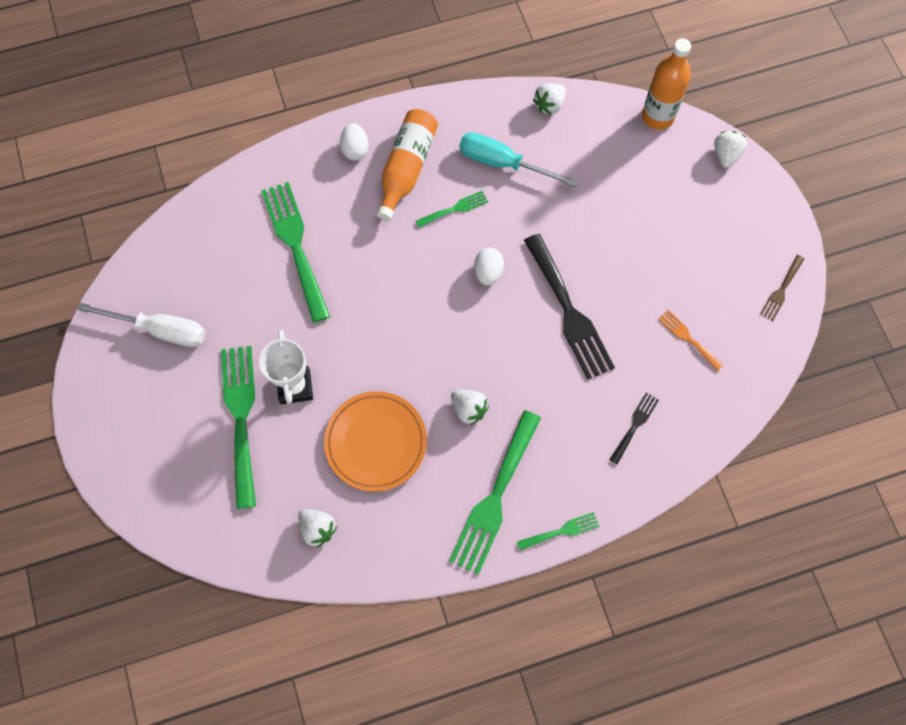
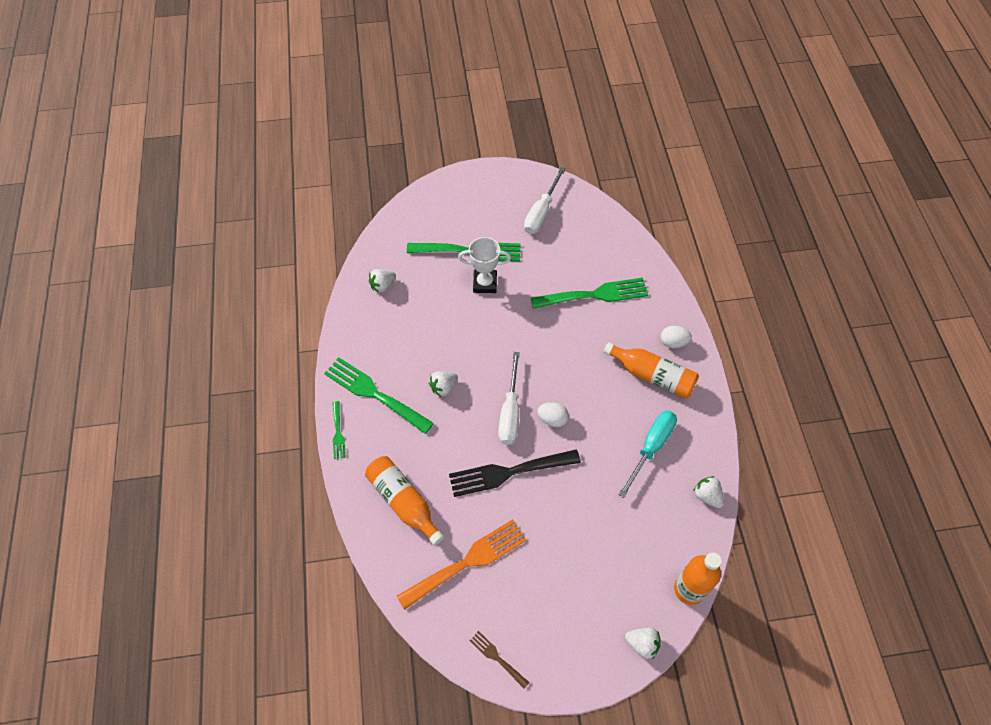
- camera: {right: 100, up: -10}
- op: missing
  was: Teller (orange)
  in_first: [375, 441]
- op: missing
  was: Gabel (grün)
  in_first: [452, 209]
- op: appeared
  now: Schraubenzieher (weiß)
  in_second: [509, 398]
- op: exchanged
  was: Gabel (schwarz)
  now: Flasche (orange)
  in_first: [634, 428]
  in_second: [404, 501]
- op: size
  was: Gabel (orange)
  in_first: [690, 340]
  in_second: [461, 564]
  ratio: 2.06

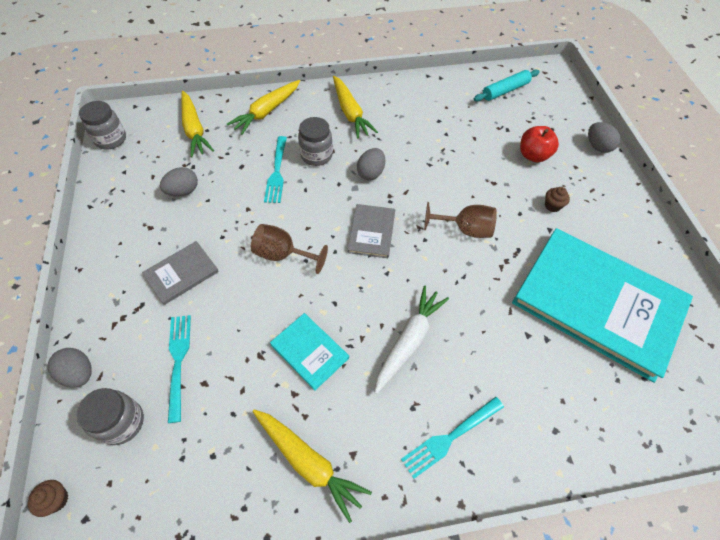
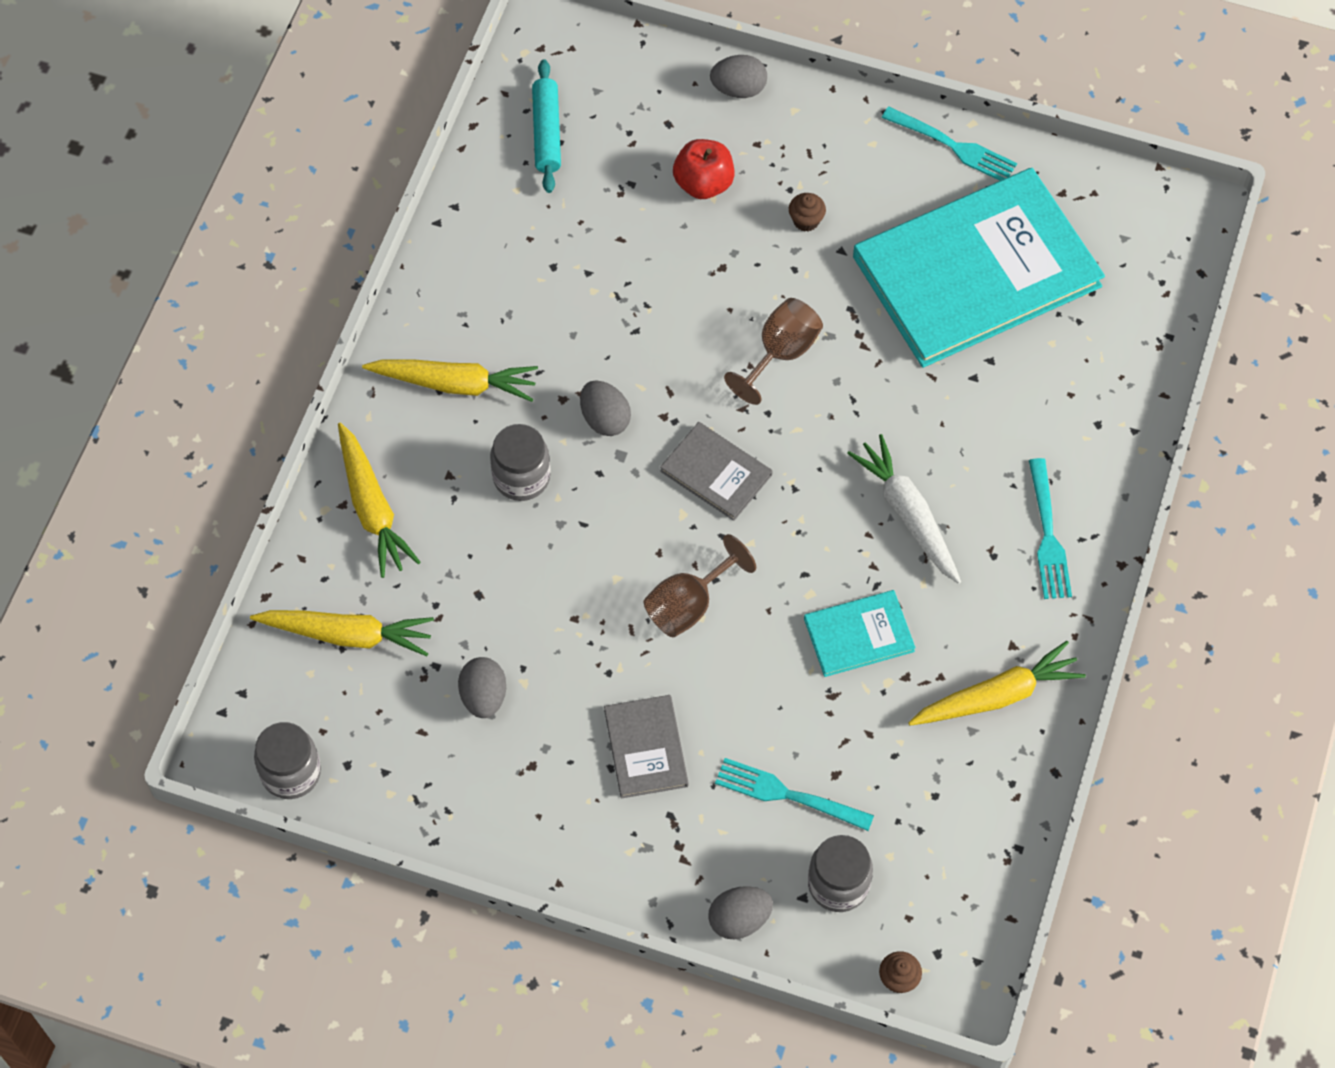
- camera: {right: -60, up: 5}
- op: relocated
  was: Gabel (türkis)
  in_first: [275, 169]
  in_second: [949, 143]

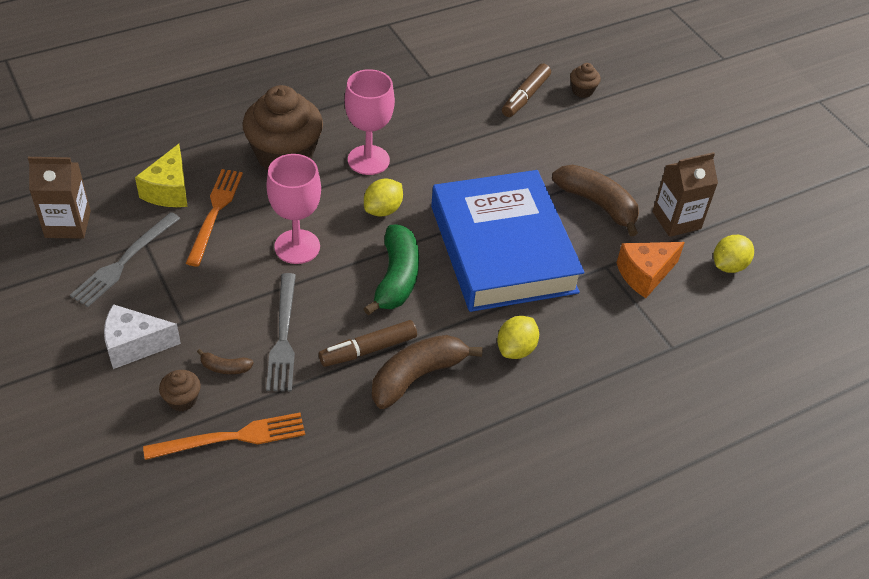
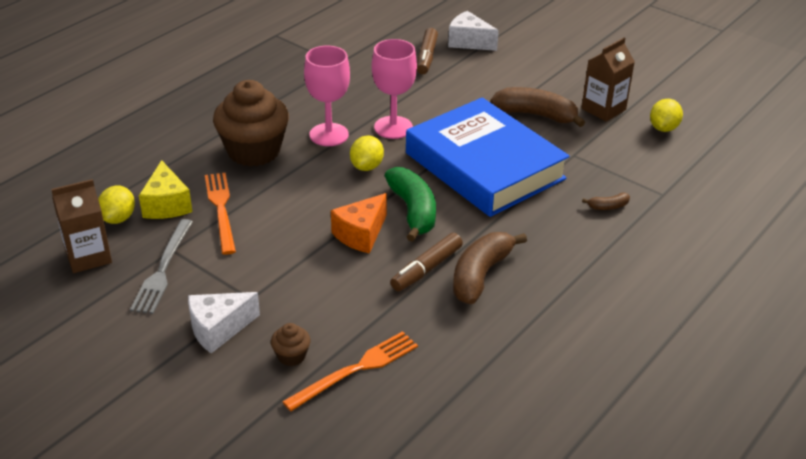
- camera: {right: -20, up: -10}
- op: missing
  was: Gabel (grau)
  in_first: [281, 332]
- op: relocated
  was: Banane (braun)
  in_first: [225, 361]
  in_second: [606, 201]
- op: relocated
  was: Kelch (rosa)
  in_first: [293, 209]
  in_second: [394, 89]
- op: relocated
  was: Zitrone (gelb)
  in_first: [518, 337]
  in_second: [116, 205]
- op: relocated
  was: Käse (orange)
  in_first: [651, 270]
  in_second: [359, 223]
- op: exchanged
  was: Muffin (braun)
  now: Käse (weiß)
  in_first: [585, 80]
  in_second: [473, 31]

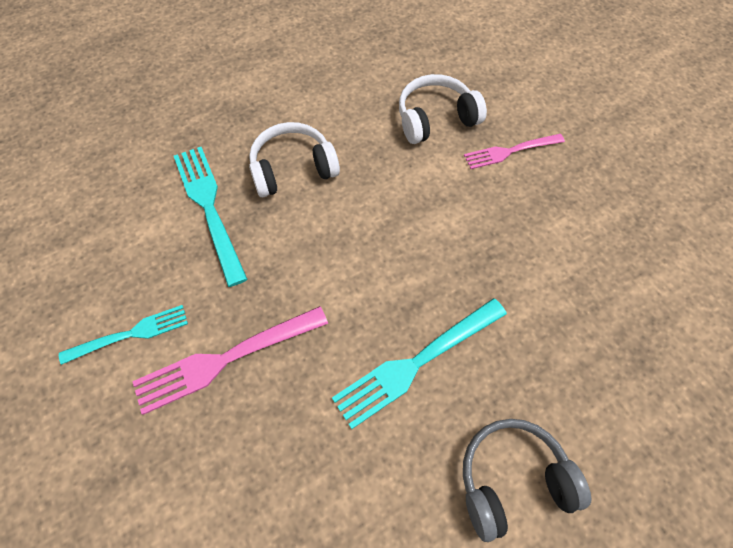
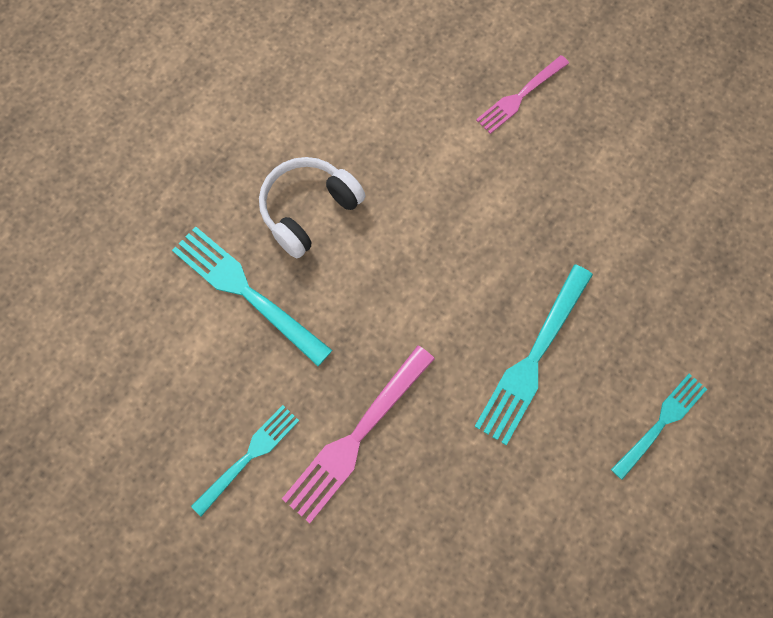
- camera: {right: -25, up: 10}
- op: missing
  was: Kopfhörer (weiß)
  in_first: [443, 109]
- op: exchanged
  was: Kopfhörer (grau)
  now: Gabel (türkis)
  in_first: [527, 480]
  in_second: [659, 427]

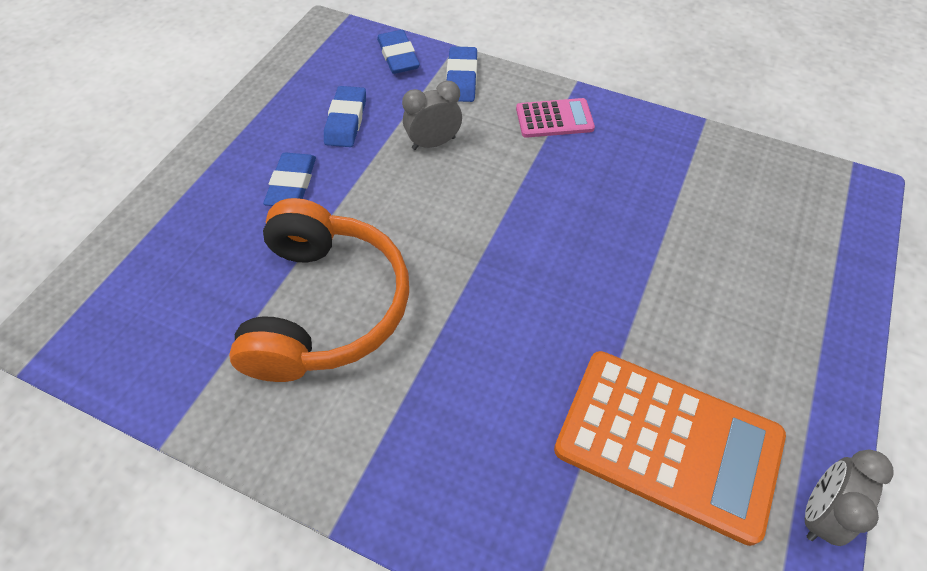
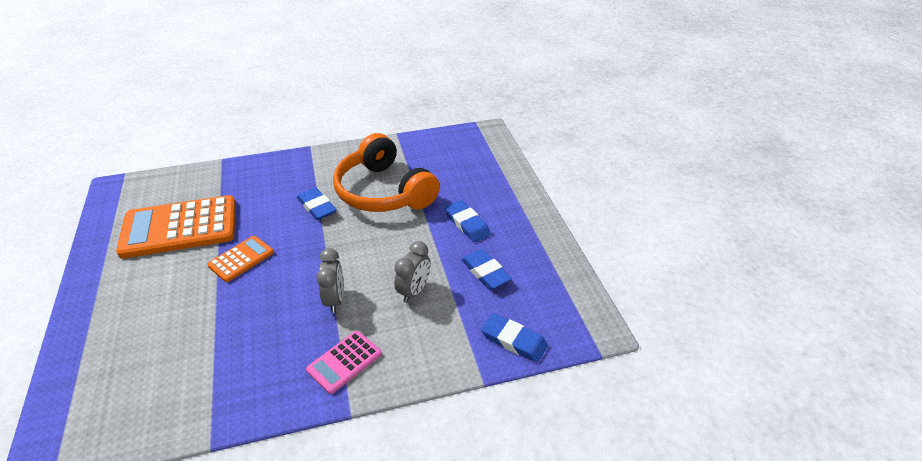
- camera: {right: 140, up: -15}
- op: appeared
  now: Taschenrechner (orange)
  in_second: [240, 259]
- op: relocated
  was: Radiergummi (blau)
  in_first: [461, 74]
  in_second: [317, 204]
- op: relocated
  was: Wecker (grau)
  in_first: [849, 497]
  in_second: [330, 280]

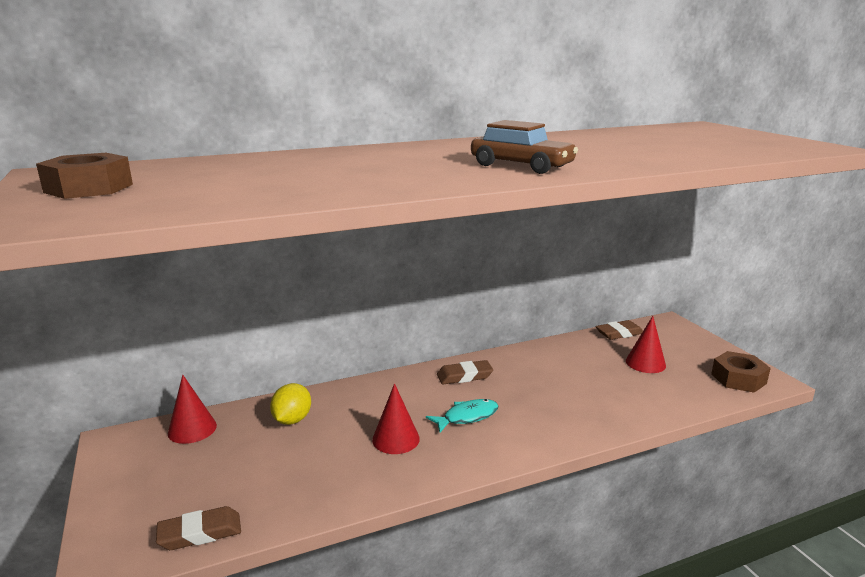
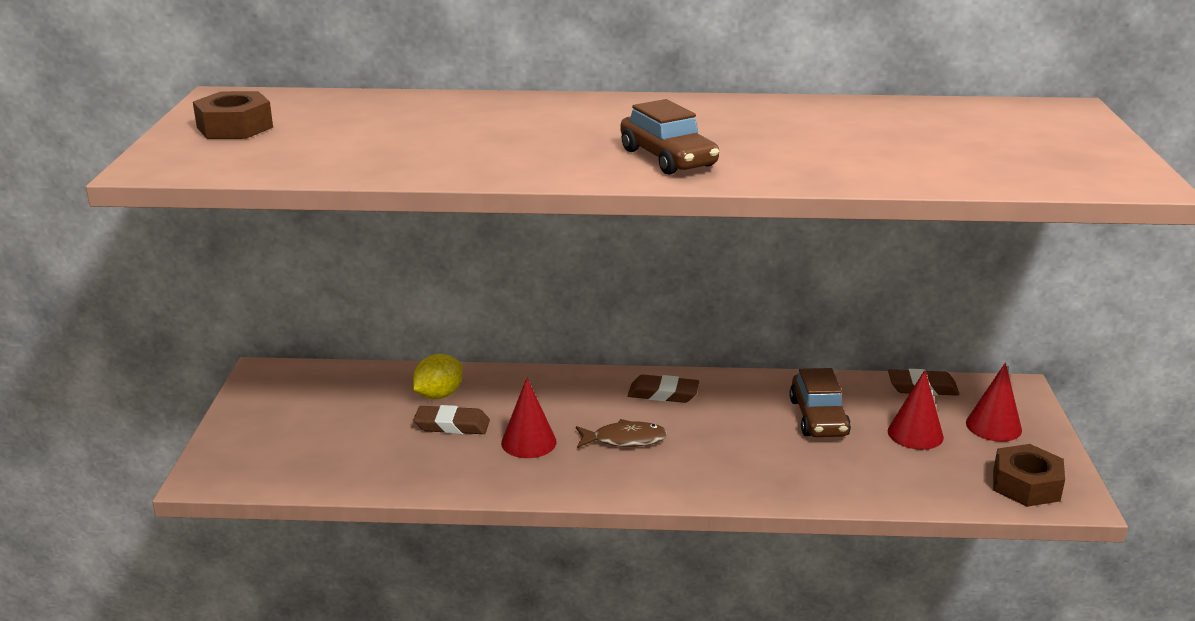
- camera: {right: 25, up: 5}
- op: appeared
  now: Auto (braun)
  in_second: [820, 402]
- op: relocated
  was: Radiergummi (braun)
  in_first: [198, 528]
  in_second: [452, 419]
- op: relocated
  was: Kegel (rot)
  in_first: [192, 409]
  in_second: [994, 402]
- op: colour
  was: Fisch (türkis)
  now: Fisch (braun)
  in_first: [462, 415]
  in_second: [622, 433]

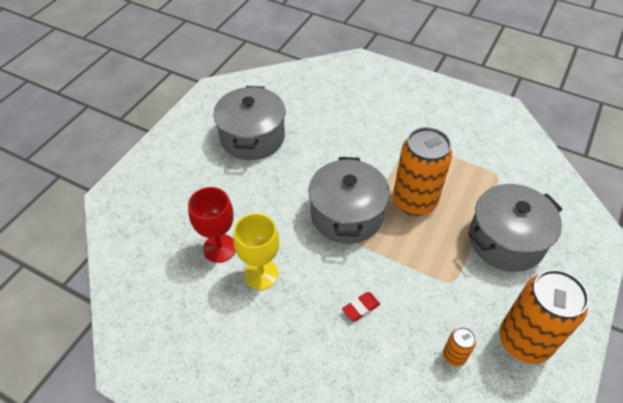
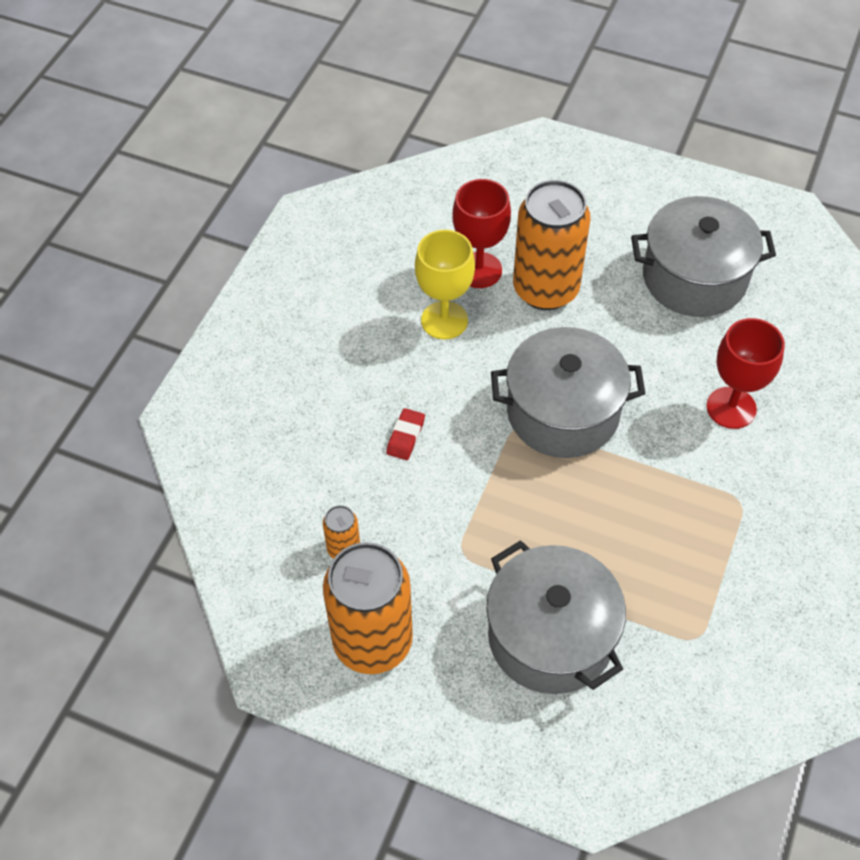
- camera: {right: 85, up: 5}
- op: appeared
  now: Kelch (rot)
  in_second: [745, 373]
- op: relocated
  was: Dose (orange)
  in_first: [422, 171]
  in_second: [552, 245]
- op: spun
  was: Radiergummi (rot)
  in_first: [361, 306]
  in_second: [405, 434]
  clockwise: 60

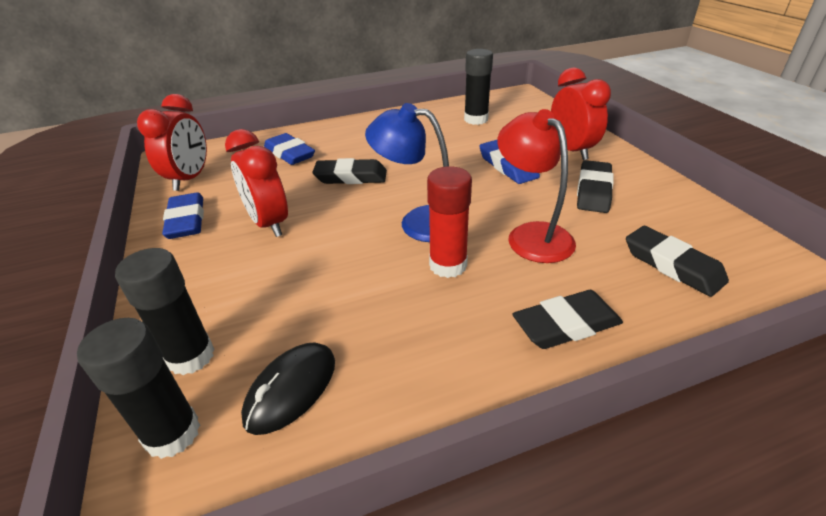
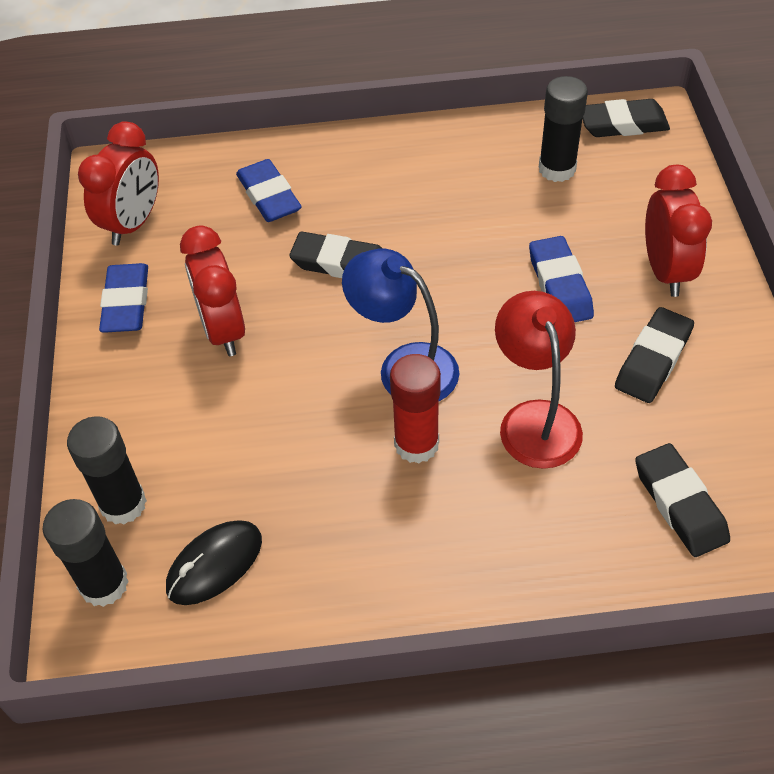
- camera: {right: 15, up: 15}
- op: relocated
  was: Radiergummi (schwarz)
  in_first: [567, 319]
  in_second: [626, 118]

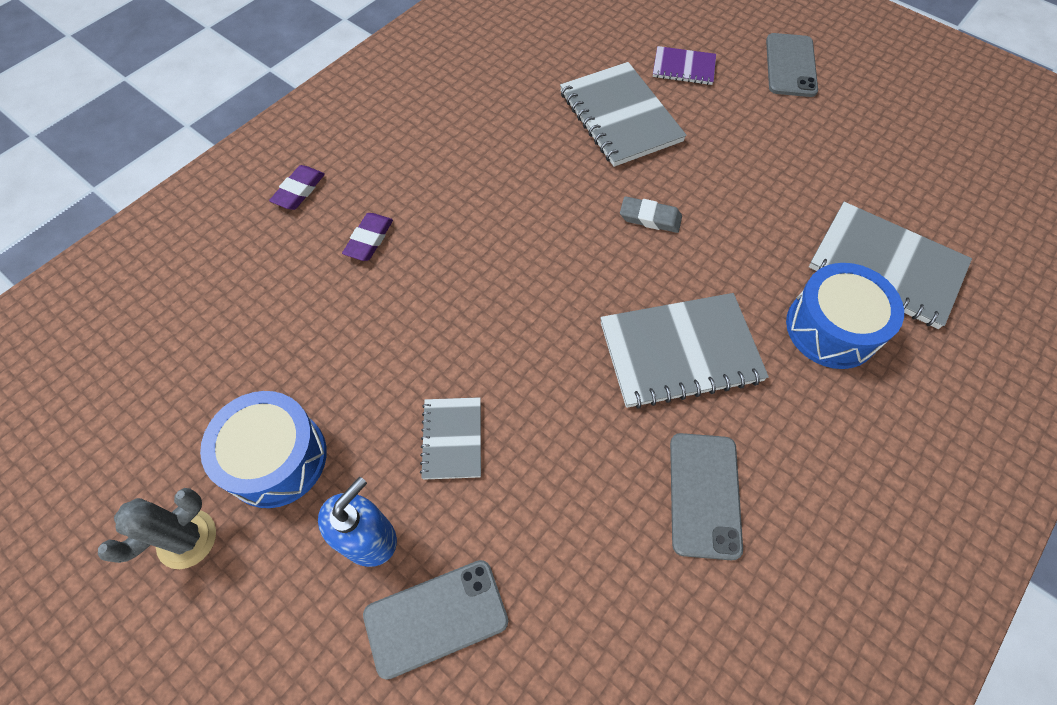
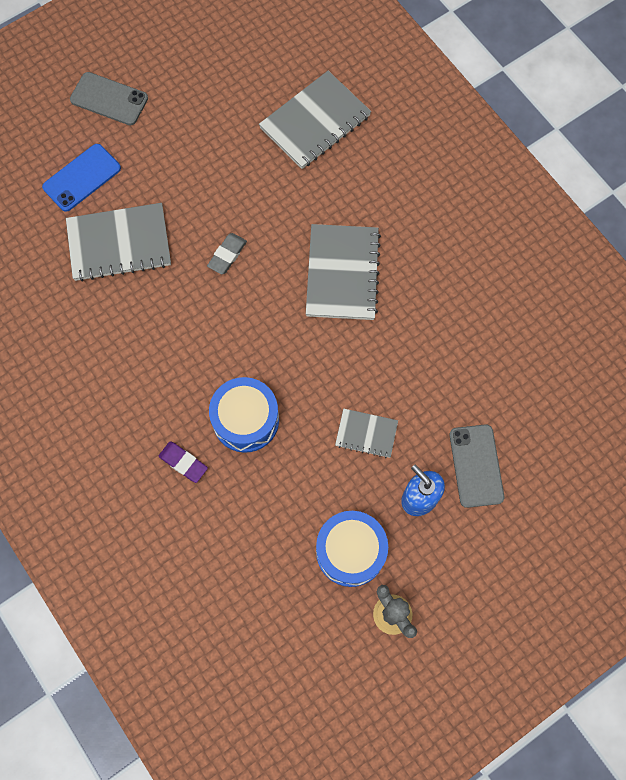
- camera: {right: -75, up: 10}
- op: missing
  was: Radiergummi (lila)
  in_first: [297, 187]
- op: missing
  was: Handy (grau)
  in_first: [706, 496]
- op: relocated
  was: Trommel (blau)
  in_first: [845, 316]
  in_second: [244, 415]
- op: exchanged
  was: Notizbuch (lila)
  now: Handy (blau)
  in_first: [684, 65]
  in_second: [81, 178]

